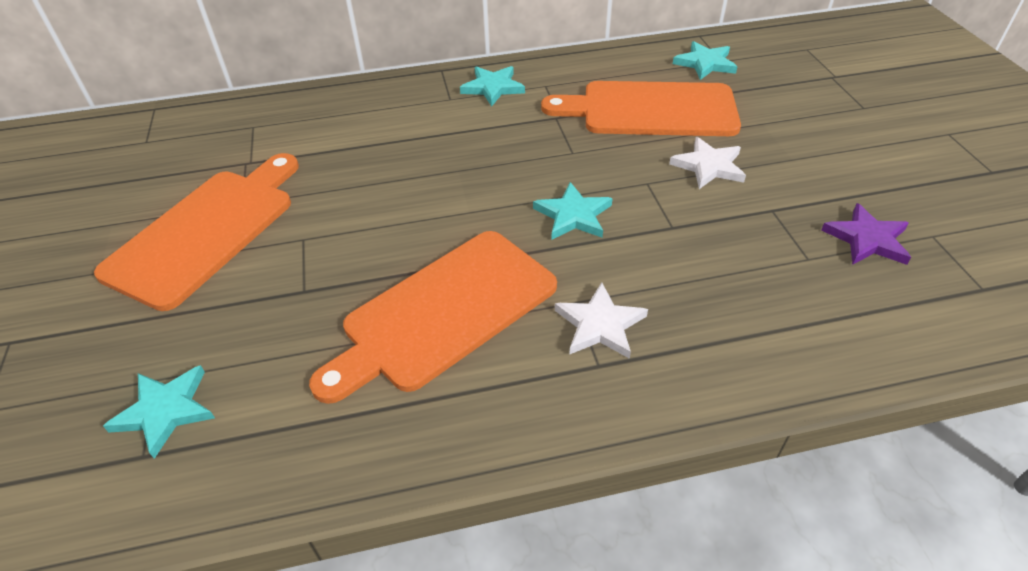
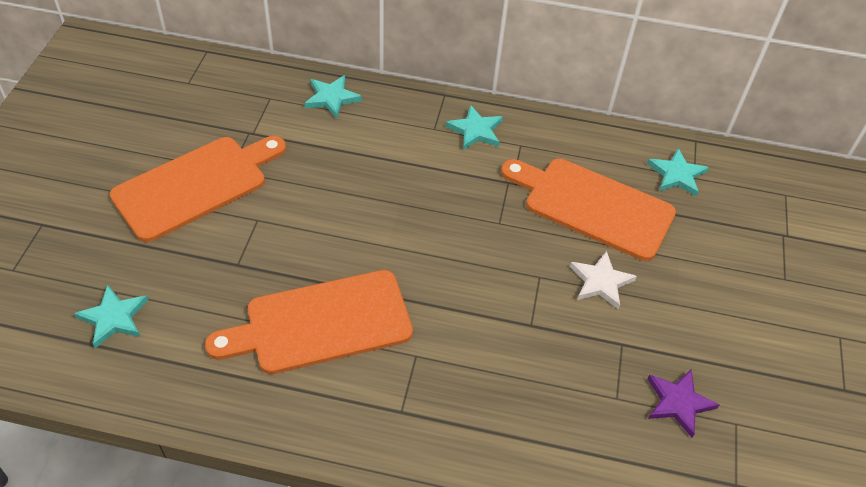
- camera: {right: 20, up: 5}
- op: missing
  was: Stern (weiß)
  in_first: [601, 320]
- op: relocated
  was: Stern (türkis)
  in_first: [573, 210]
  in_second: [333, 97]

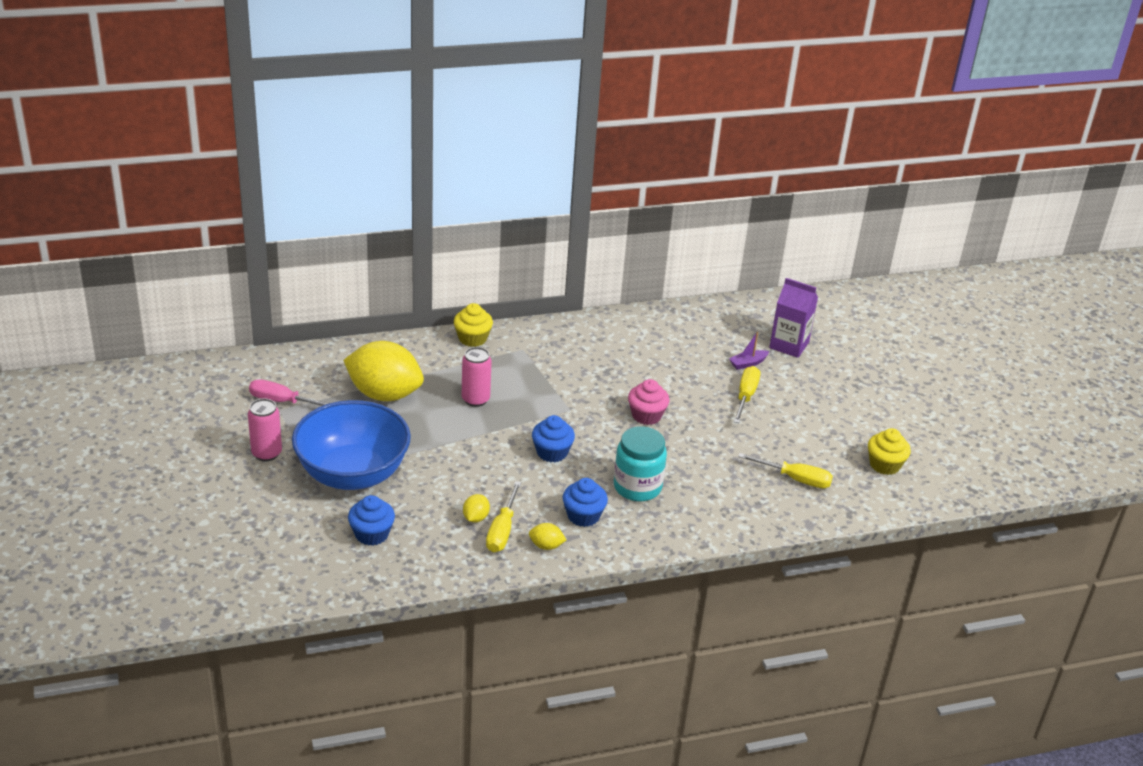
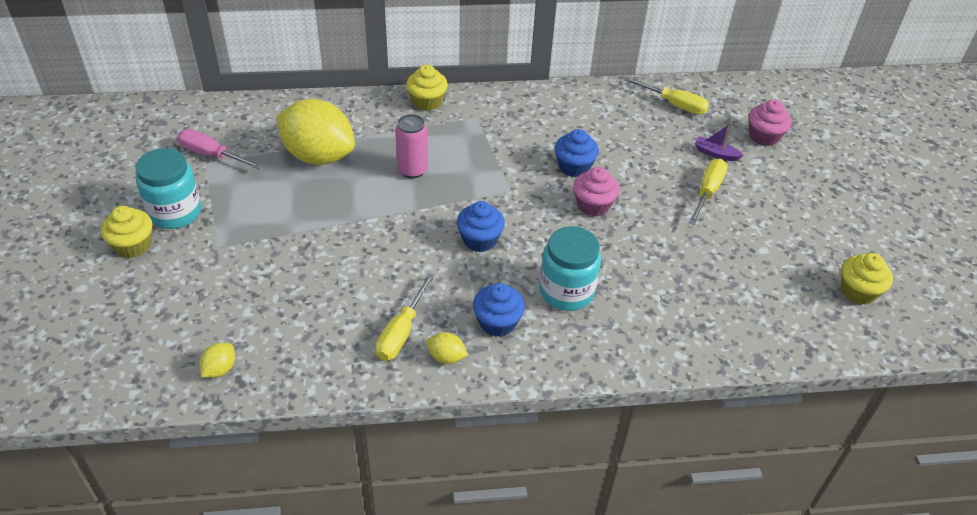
- camera: {right: 10, up: 10}
- op: missing
  was: Schüssel (blau)
  in_first: [351, 445]
- op: appeared
  now: Muffin (gelb)
  in_second: [126, 232]
- op: relocated
  was: Muffin (blau)
  in_first: [371, 520]
  in_second: [577, 153]
- op: relocated
  was: Zitrone (gelb)
  in_first: [476, 508]
  in_second: [217, 360]
- op: relocated
  was: Schraubenzieher (gelb)
  in_first: [785, 470]
  in_second: [666, 95]
- op: exchanged
  was: Dose (rosa)
  now: Einmachglas (türkis)
  in_first: [265, 429]
  in_second: [168, 188]
- op: exchanged
  was: Getränkekarton (lila)
  now: Muffin (rosa)
  in_first: [793, 318]
  in_second: [770, 122]
- op: spun
  was: Boot (lila)
  in_first: [749, 351]
  in_second: [719, 142]
  clockwise: 45

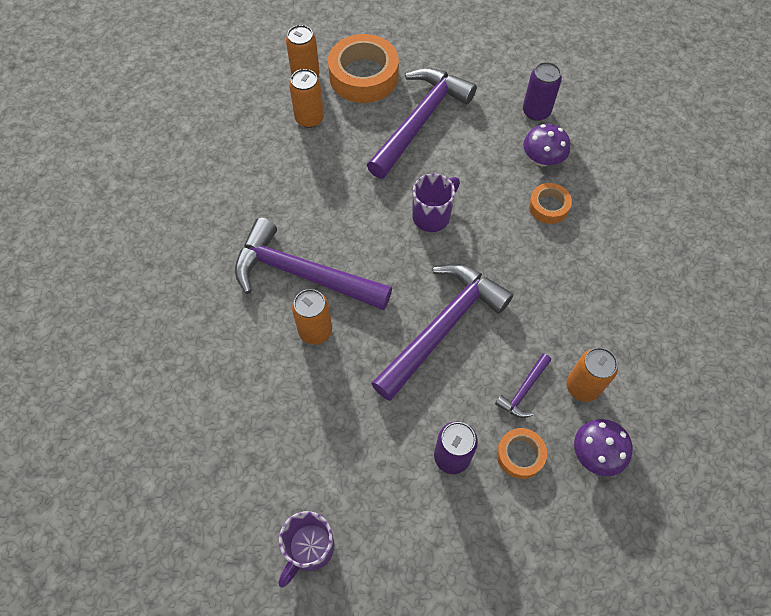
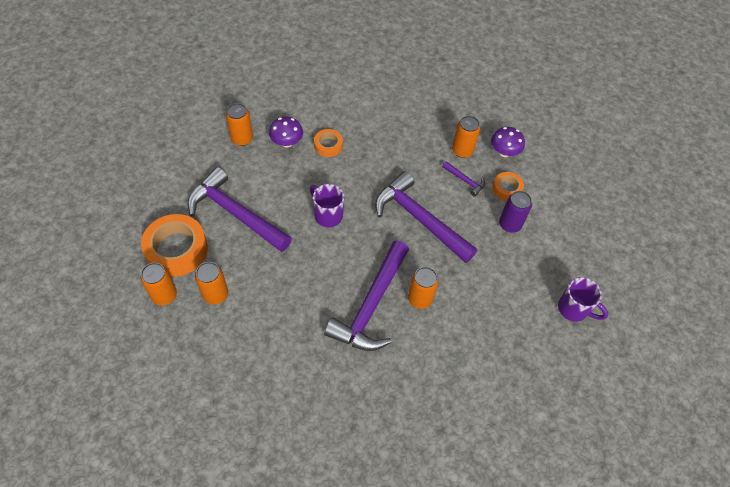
- camera: {right: -90, up: -5}
- op: colour
  was: Dose (lila)
  now: Dose (orange)
  in_first: [542, 91]
  in_second: [239, 124]

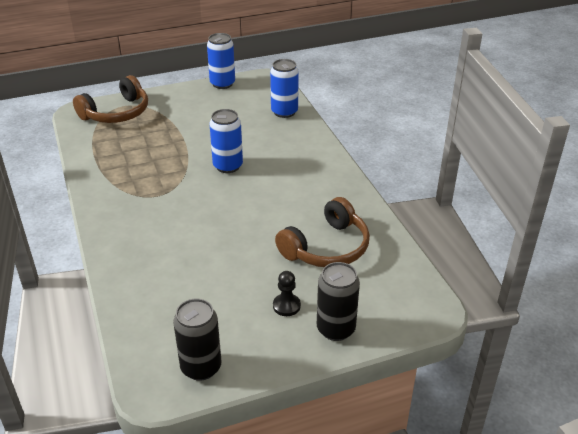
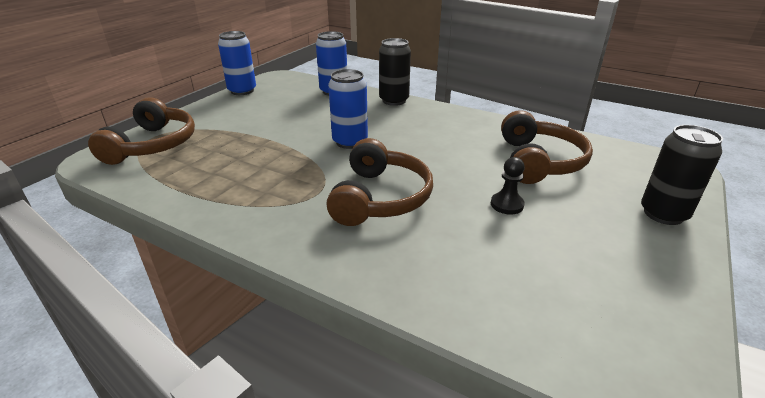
- camera: {right: -40, up: -5}
- op: appeared
  now: Kopfhörer (braun)
  in_second: [379, 182]
- op: relocated
  was: Dose (schwarz)
  in_first: [197, 340]
  in_second: [395, 72]
- op: relocated
  was: Bauer (schwarz)
  in_first: [287, 293]
  in_second: [508, 186]

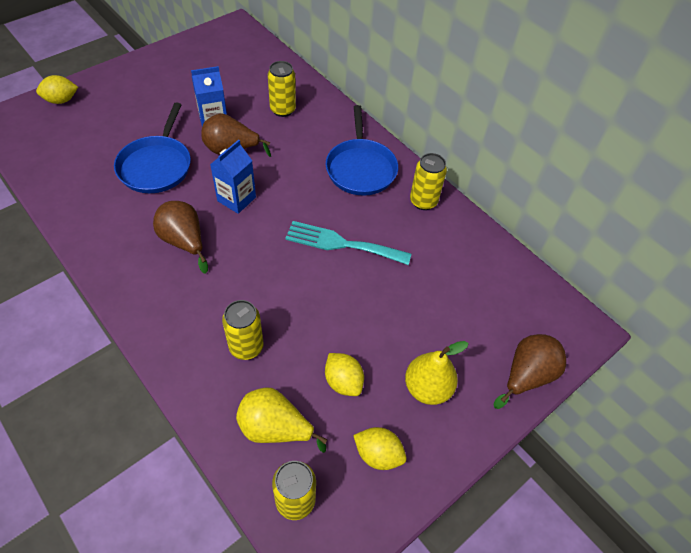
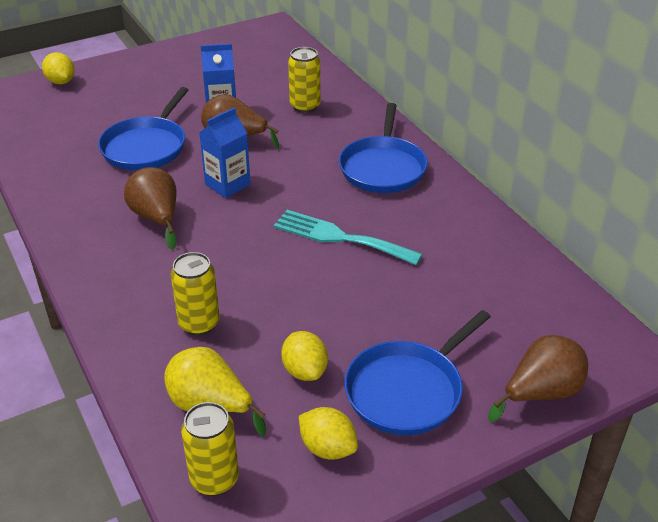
- camera: {right: 15, up: -15}
- op: missing
  was: Dose (gelb)
  in_first: [428, 181]
- op: exchanged
  was: Birne (gelb)
  now: Pfanne (blau)
  in_first: [436, 373]
  in_second: [418, 372]
- op: spun
  was: Zitrone (gelb)
  in_first: [57, 89]
  in_second: [58, 68]
  clockwise: 60

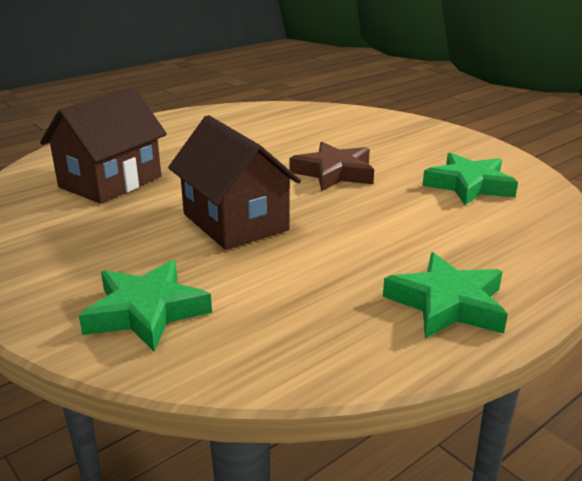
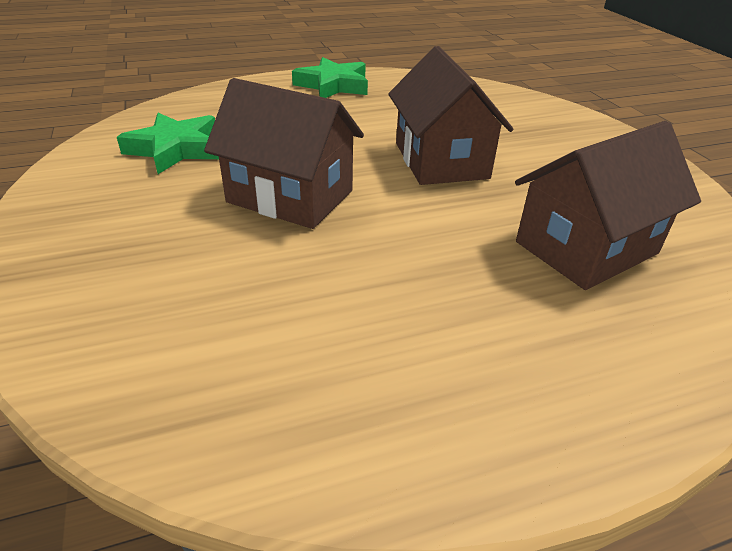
- camera: {right: -160, up: 10}
- op: missing
  was: Stern (grün)
  in_first: [145, 306]
- op: exchanged
  was: Stern (braun)
  now: Haus (braun)
  in_first: [332, 166]
  in_second: [284, 153]

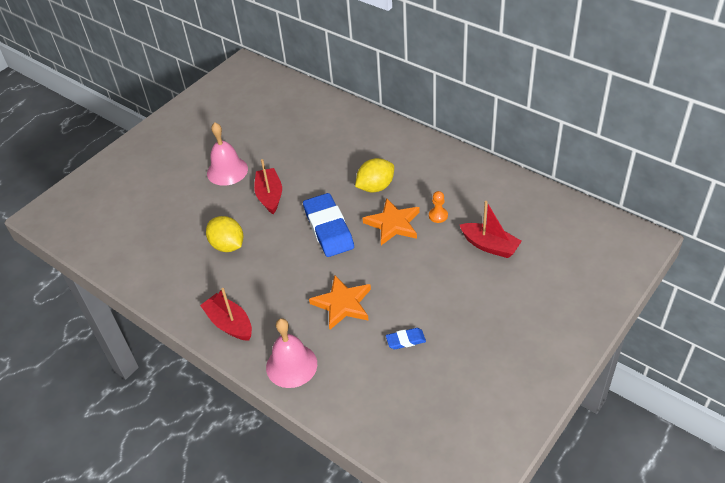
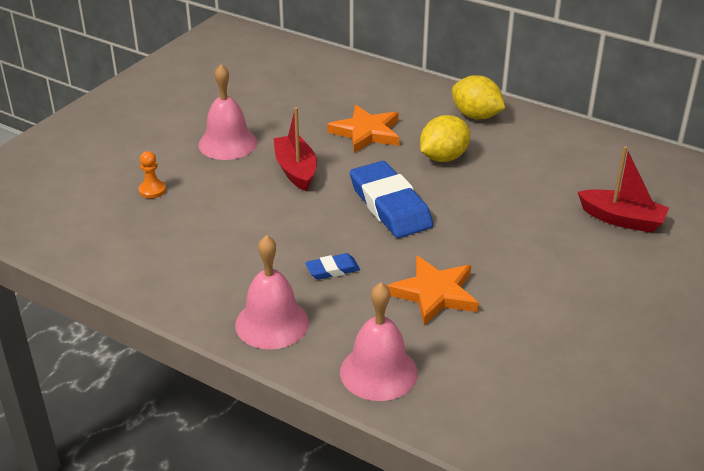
- camera: {right: -10, up: -10}
- op: relocated
  was: Zitrone (gelb)
  in_first: [224, 234]
  in_second: [478, 97]
- op: relocated
  was: Stern (orange)
  in_first: [391, 221]
  in_second: [363, 129]
- op: relocated
  was: Radiergummi (blau)
  in_first: [406, 338]
  in_second: [332, 266]
- op: relocated
  was: Bauer (orange)
  in_first: [438, 207]
  in_second: [152, 174]
- op: exchanged
  was: Boot (rot)
  now: Glocke (rosa)
  in_first: [226, 314]
  in_second: [272, 292]

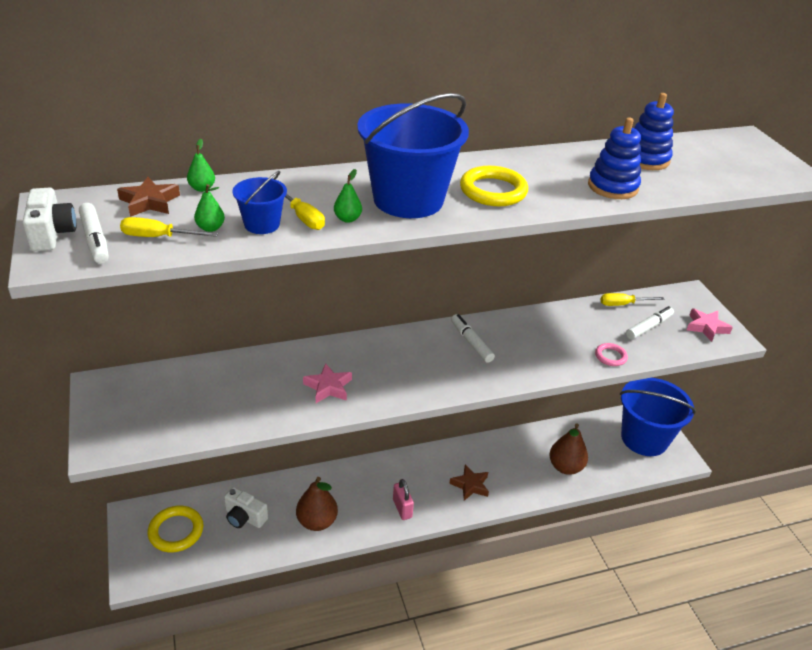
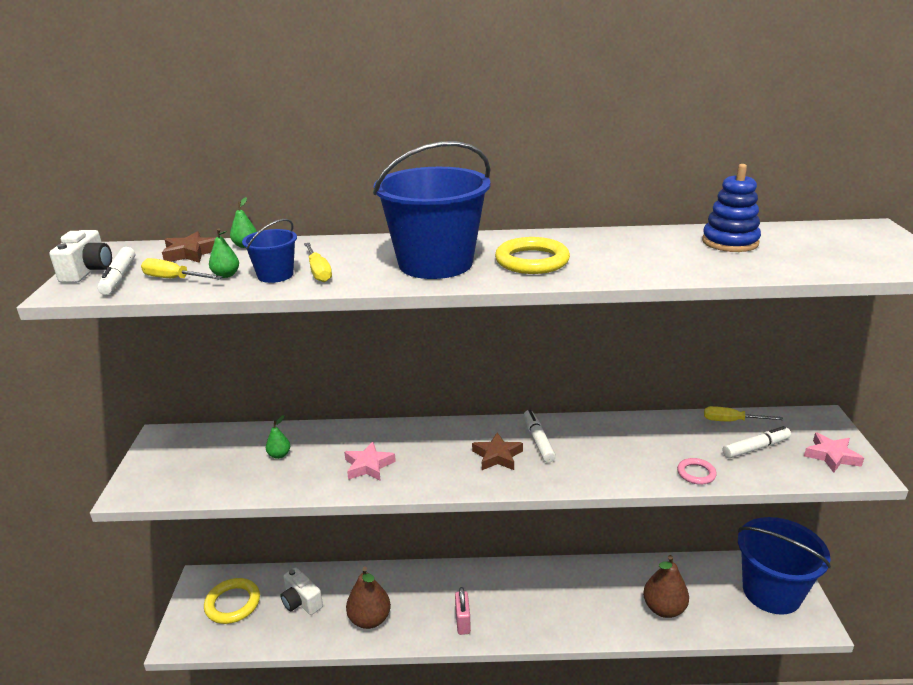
- camera: {right: 20, up: -10}
- op: missing
  was: Stapelspielzeug (blau)
  in_first: [614, 158]
- op: relocated
  was: Birne (grün)
  in_first: [348, 196]
  in_second: [278, 437]
- op: relocated
  was: Stern (braun)
  in_first: [469, 483]
  in_second: [497, 451]

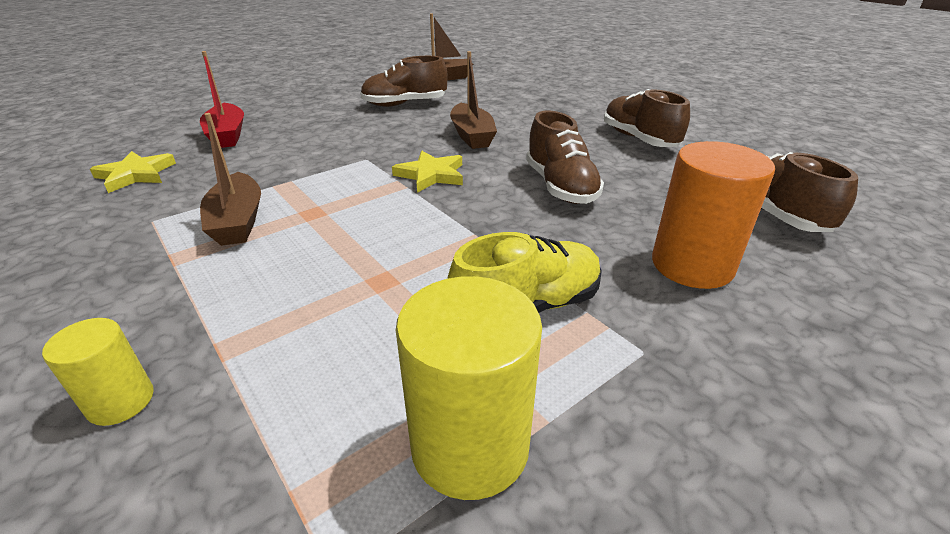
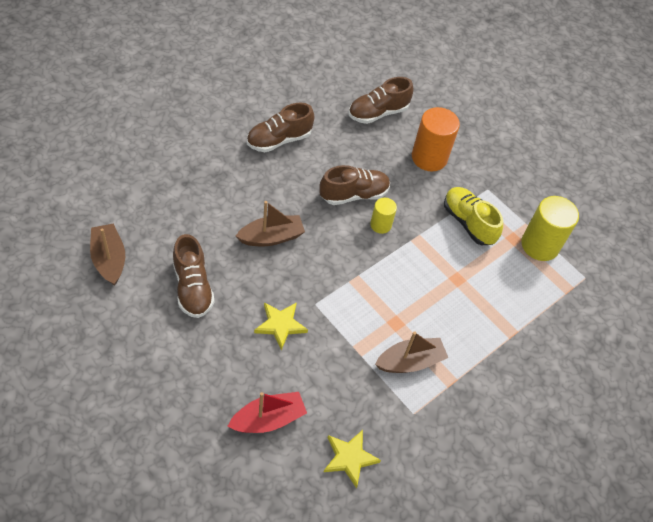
- camera: {right: -100, up: 20}
- op: relocated
  was: Vollzylinder (gelb)
  in_first: [98, 372]
  in_second: [383, 216]
- op: relocated
  was: Stern (gelb)
  in_first: [427, 172]
  in_second: [281, 326]

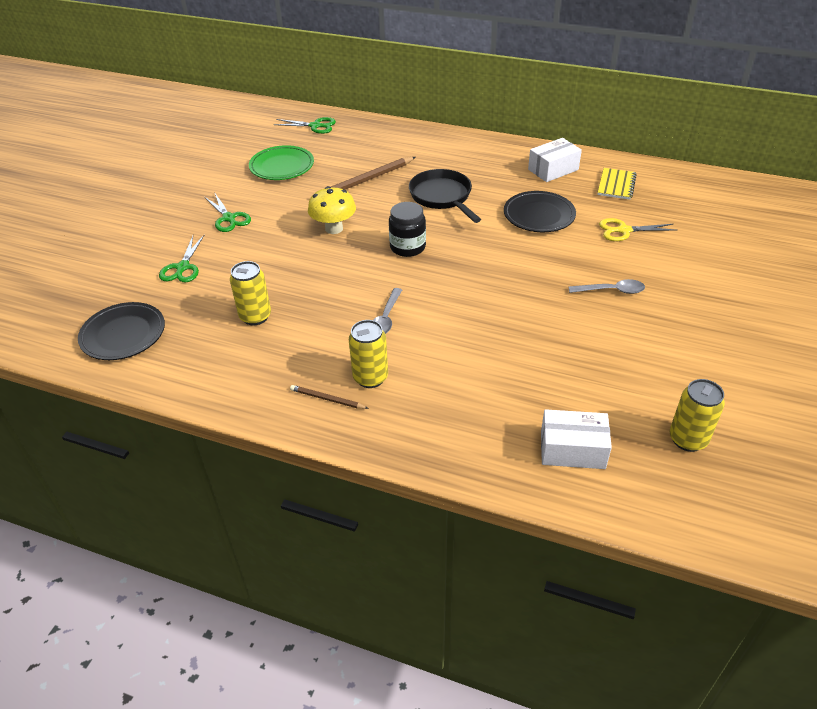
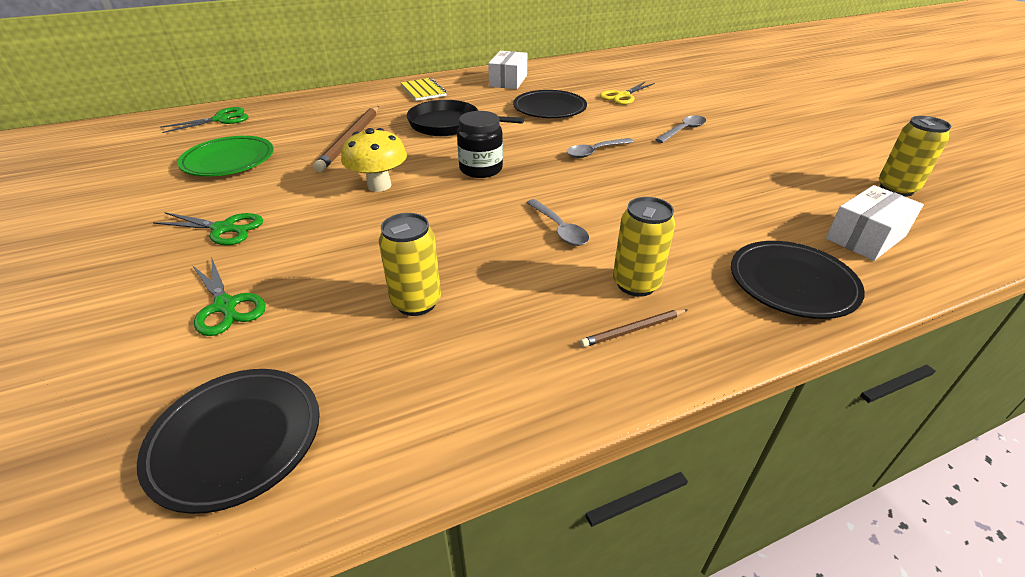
- camera: {right: -45, up: -5}
- op: appeared
  now: Löffel (grau)
  in_second: [600, 148]
- op: appeared
  now: Teller (schwarz)
  in_second: [798, 280]
- op: relocated
  was: Notizbuch (gelb)
  in_first: [617, 184]
  in_second: [423, 89]

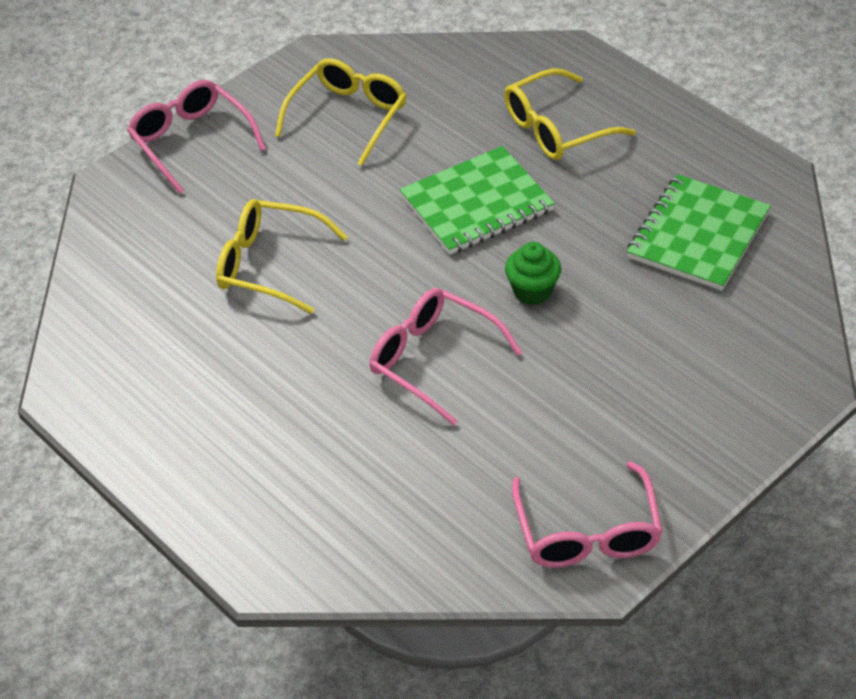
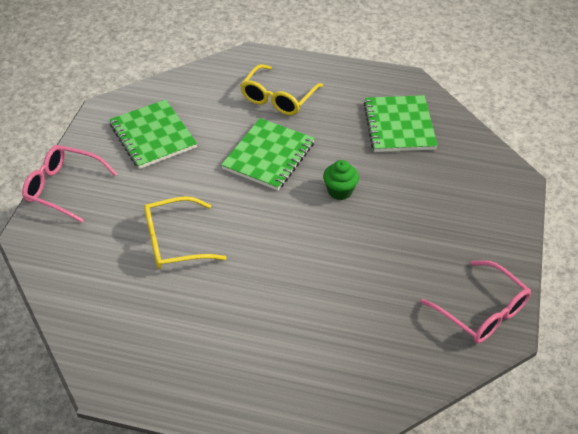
- camera: {right: -35, up: 0}
- op: missing
  was: Brille (rosa)
  in_first: [446, 357]
- op: exchanged
  was: Brille (gelb)
  now: Notizbuch (grün)
  in_first: [341, 112]
  in_second: [153, 134]

